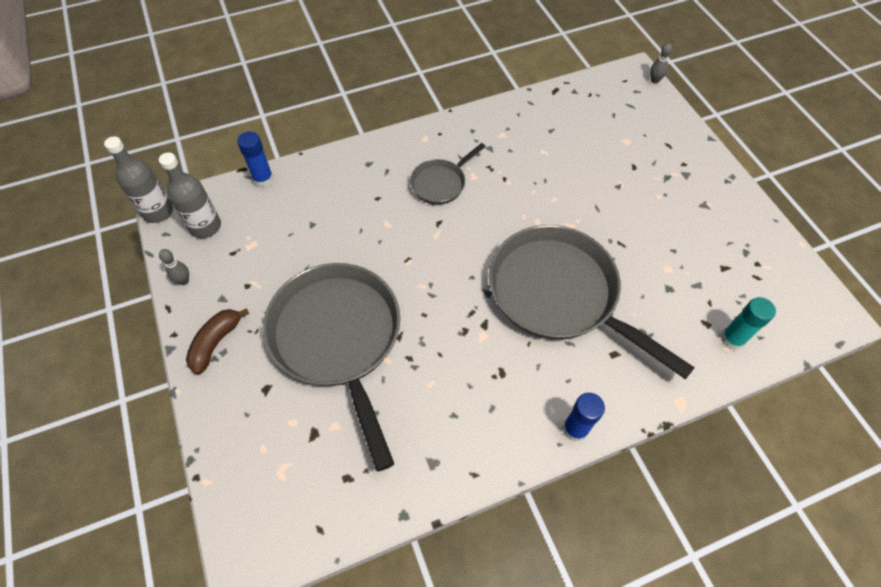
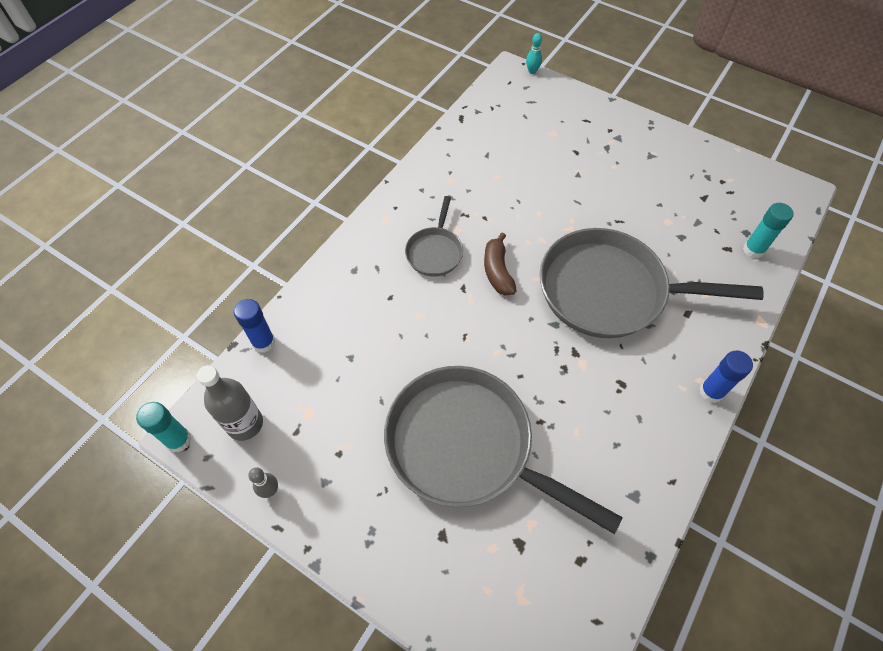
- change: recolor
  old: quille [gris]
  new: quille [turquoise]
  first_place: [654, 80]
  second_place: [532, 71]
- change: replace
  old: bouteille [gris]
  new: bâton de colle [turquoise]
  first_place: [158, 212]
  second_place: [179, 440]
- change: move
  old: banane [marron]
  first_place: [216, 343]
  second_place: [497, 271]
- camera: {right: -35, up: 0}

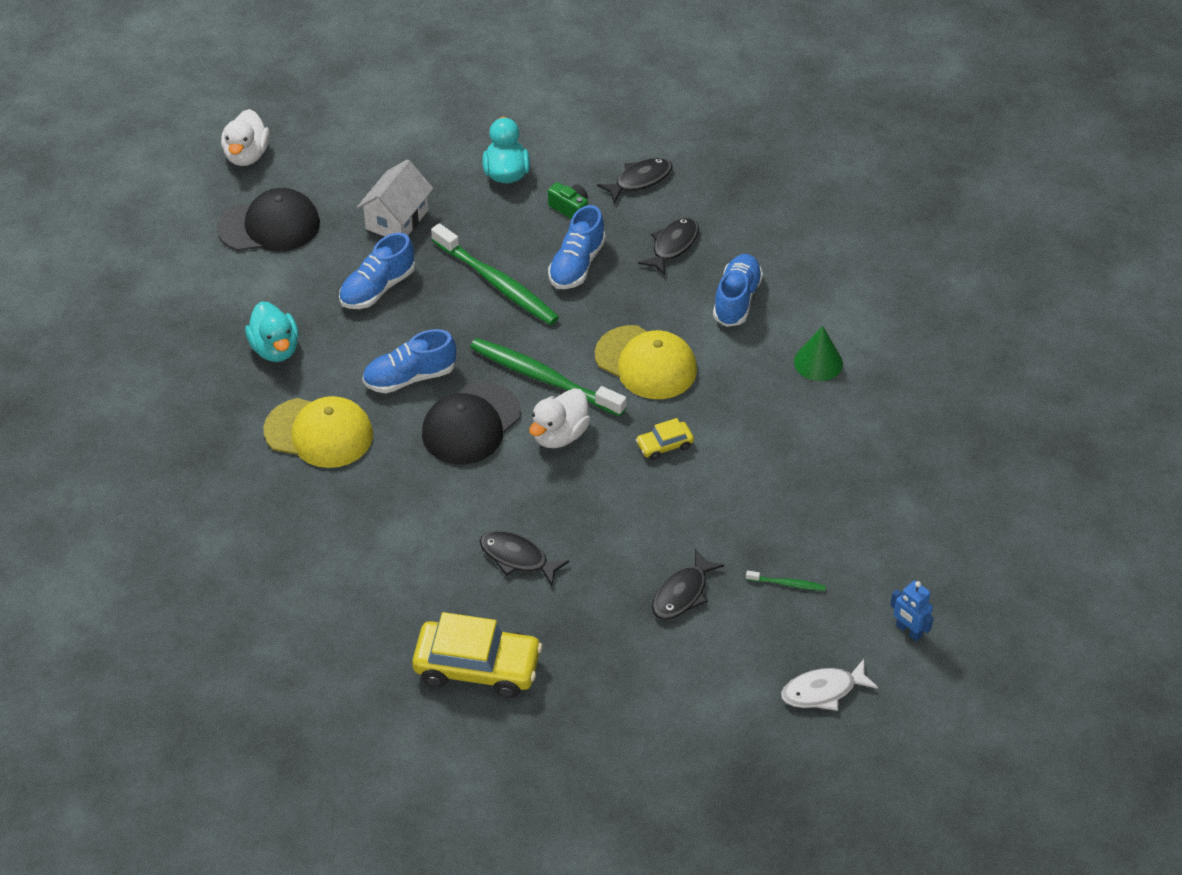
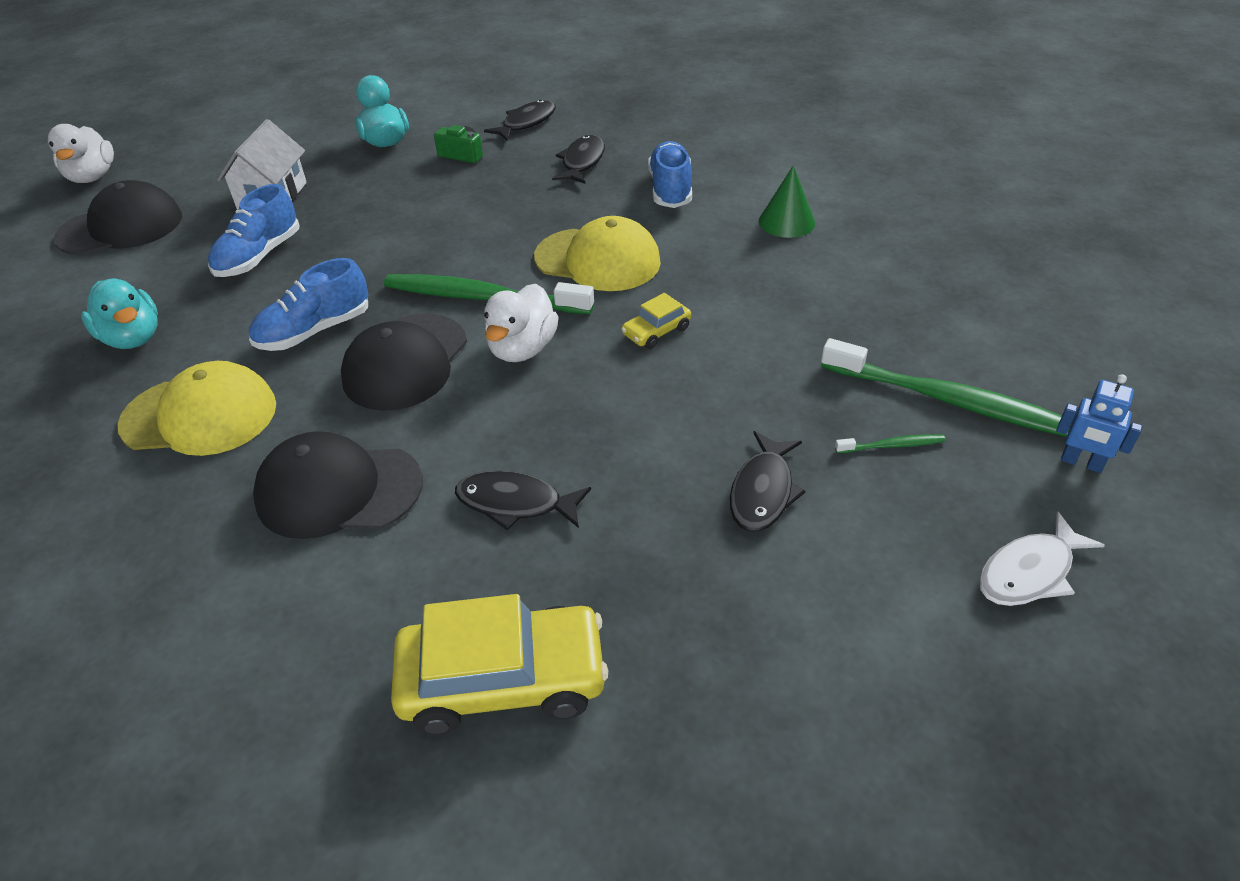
- change: delete
  old: chaussure [bleu]
  first_place: [577, 264]
- change: move
  old: brosse à dents [vert]
  first_place: [497, 283]
  second_place: [949, 400]
- change: insert
  new: casquette [noir]
  second_place: [338, 490]
- camera: {right: -15, up: -5}

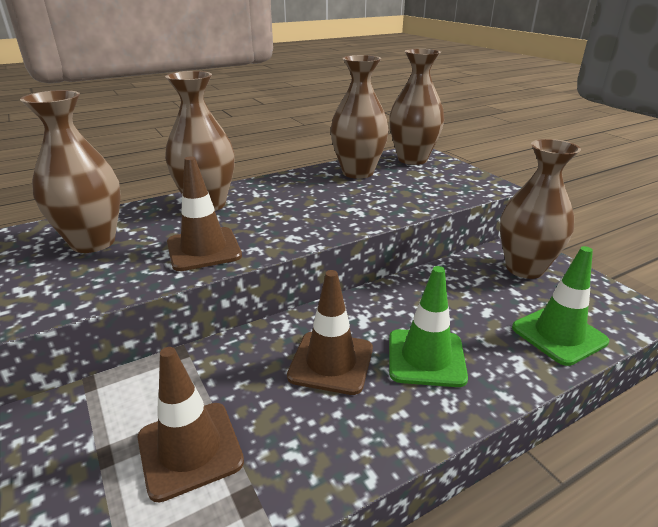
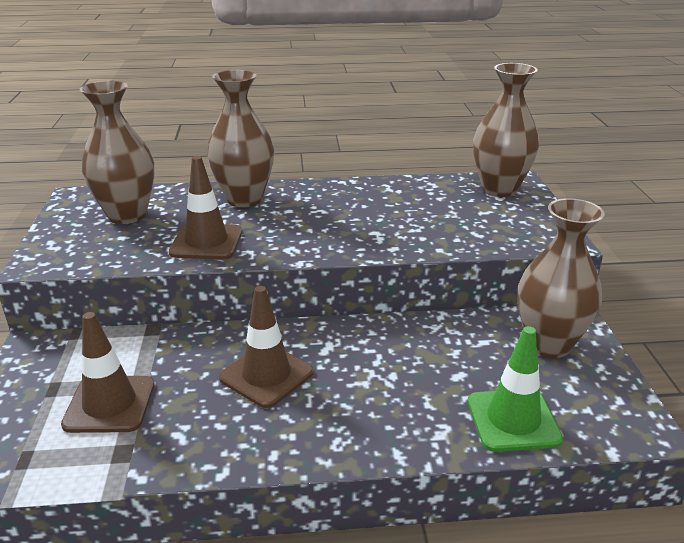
- change: delete
  old: vase [marron]
  first_place: [358, 172]
- change: delete
  old: cône de chantier [vert]
  first_place: [426, 358]
- camera: {right: 25, up: 0}

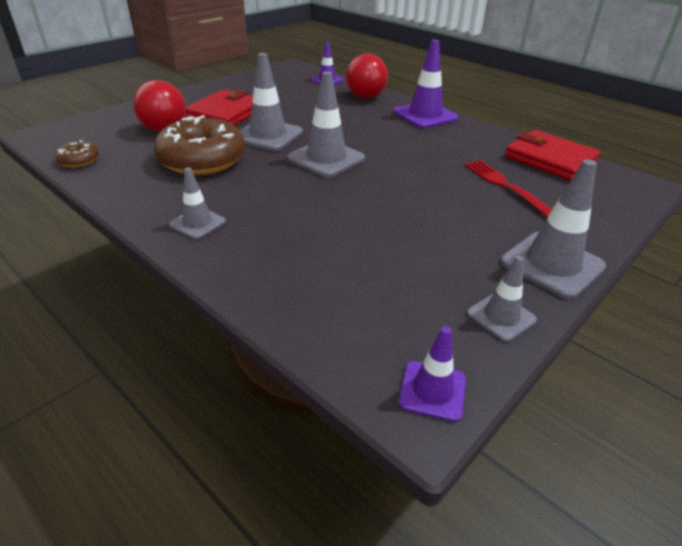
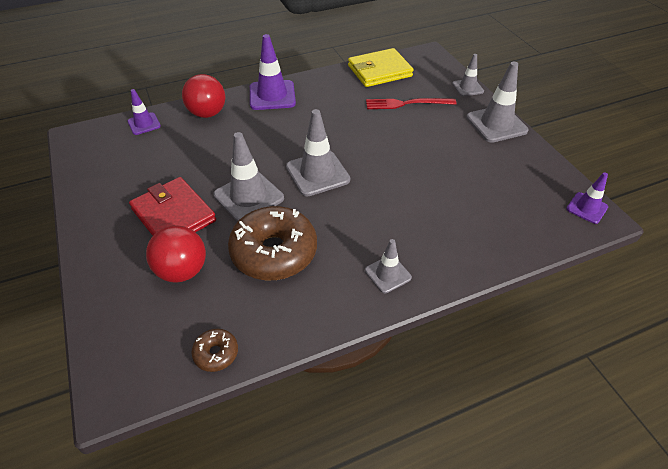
- change: recolor
  old: portefeuille [rouge]
  new: portefeuille [jaune]
  first_place: [550, 159]
  second_place: [379, 71]
- change: move
  old: cône de chantier [gris]
  first_place: [501, 317]
  second_place: [467, 88]
- camera: {right: -65, up: 10}

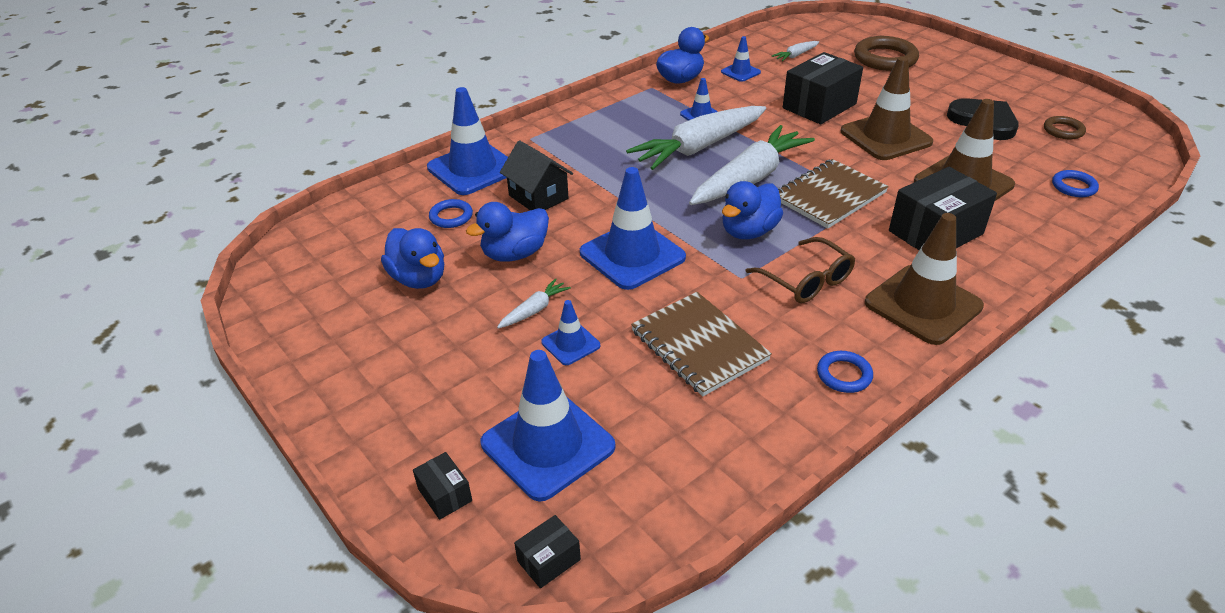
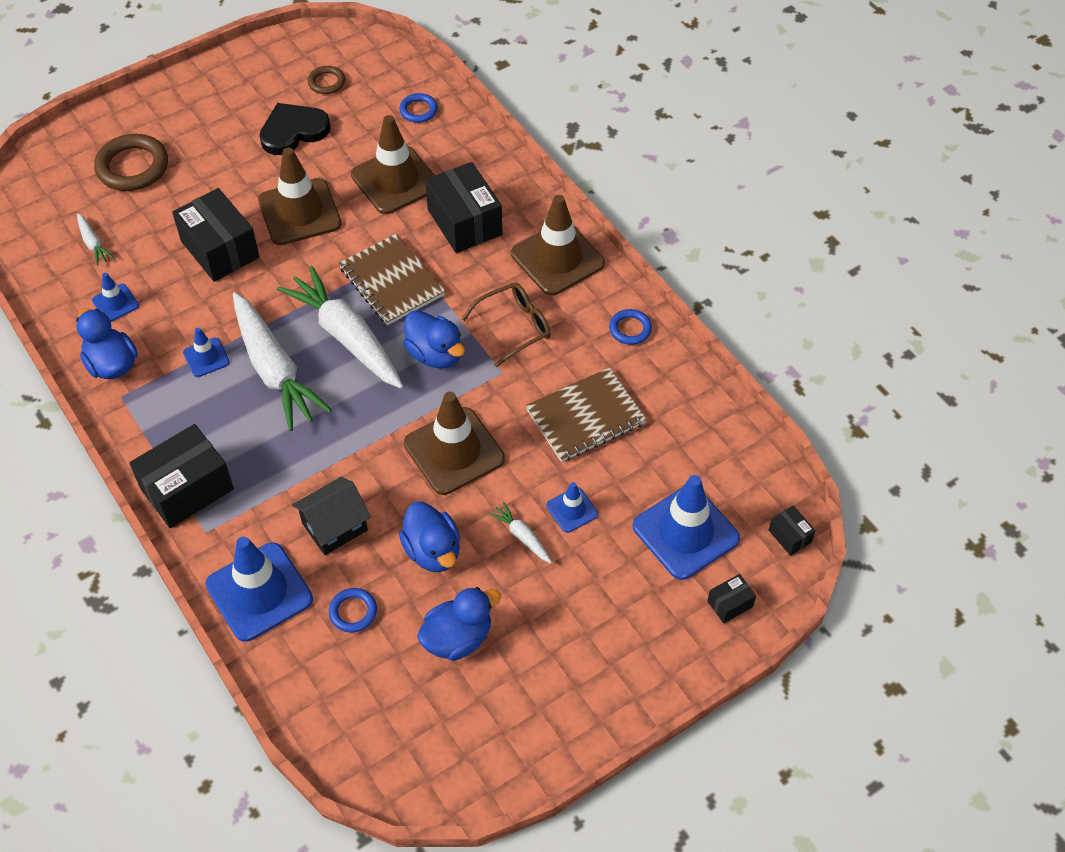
- change: recolor
  old: cône de chantier [bleu]
  new: cône de chantier [marron]
  first_place: [632, 255]
  second_place: [454, 451]
- change: insert
  new: boîte [noir]
  second_place: [187, 489]
- camera: {right: -85, up: 15}

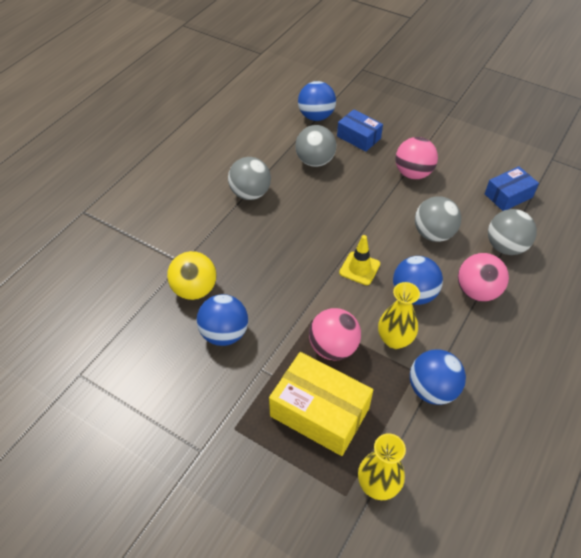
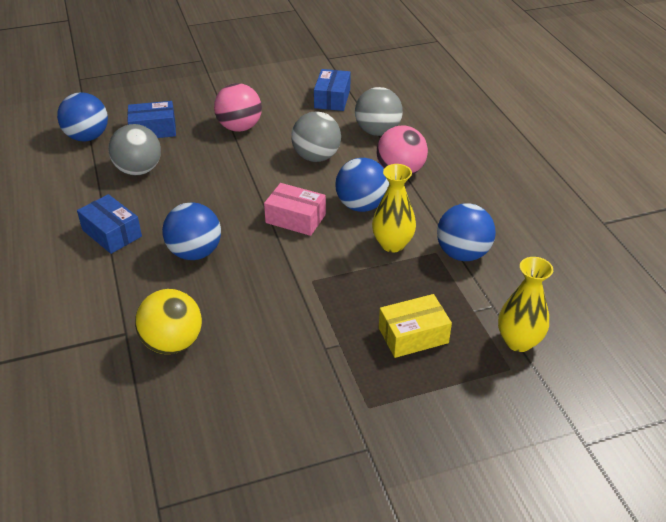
- change: replace
  old: balle [gris]
  new: boîte [bleu]
  first_place: [250, 193]
  second_place: [112, 233]
- change: replace
  old: cône de chantier [jaune]
  new: boîte [rose]
  first_place: [359, 268]
  second_place: [295, 218]
- change: move
  old: balle [bleu]
  first_place: [224, 333]
  second_place: [195, 252]
- change: delete
  old: balle [rose]
  first_place: [333, 347]
- change: resize
  old: boîte [jaune]
  first_place: [319, 412]
  second_place: [413, 335]
  factor: 0.62
- camera: {right: -50, up: -10}

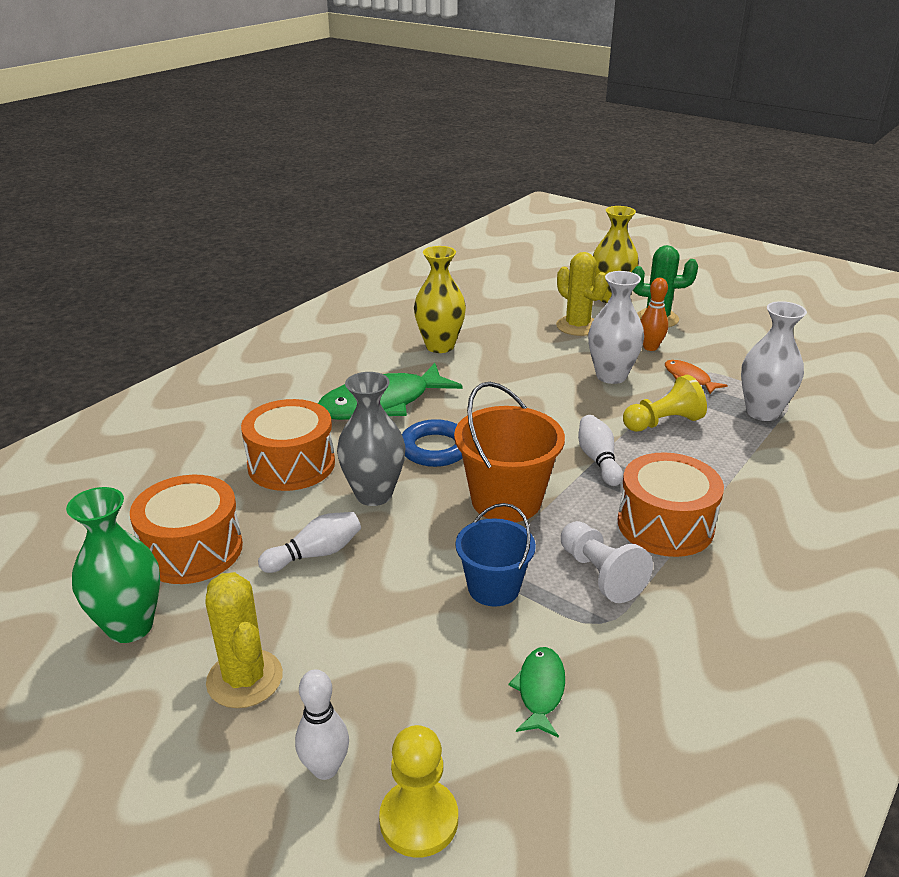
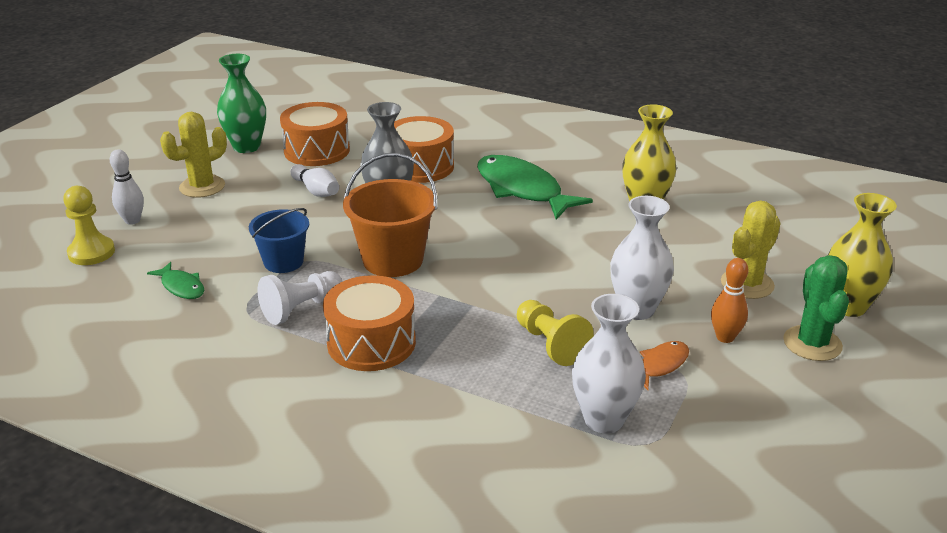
- change: delete
  old: quille [blanc]
  first_place: [598, 460]
- change: delete
  old: anneau [bleu]
  first_place: [435, 448]
- change: rotate
  old: poisson [vert]
  first_place: [540, 690]
  second_place: [181, 287]
  degrees: 45
- camera: {right: 80, up: 0}

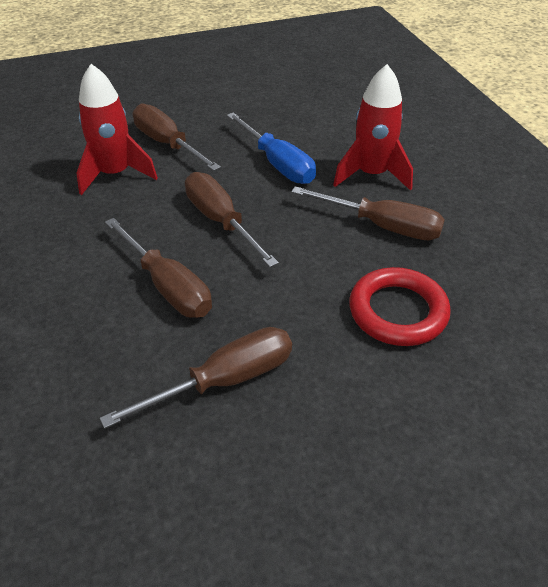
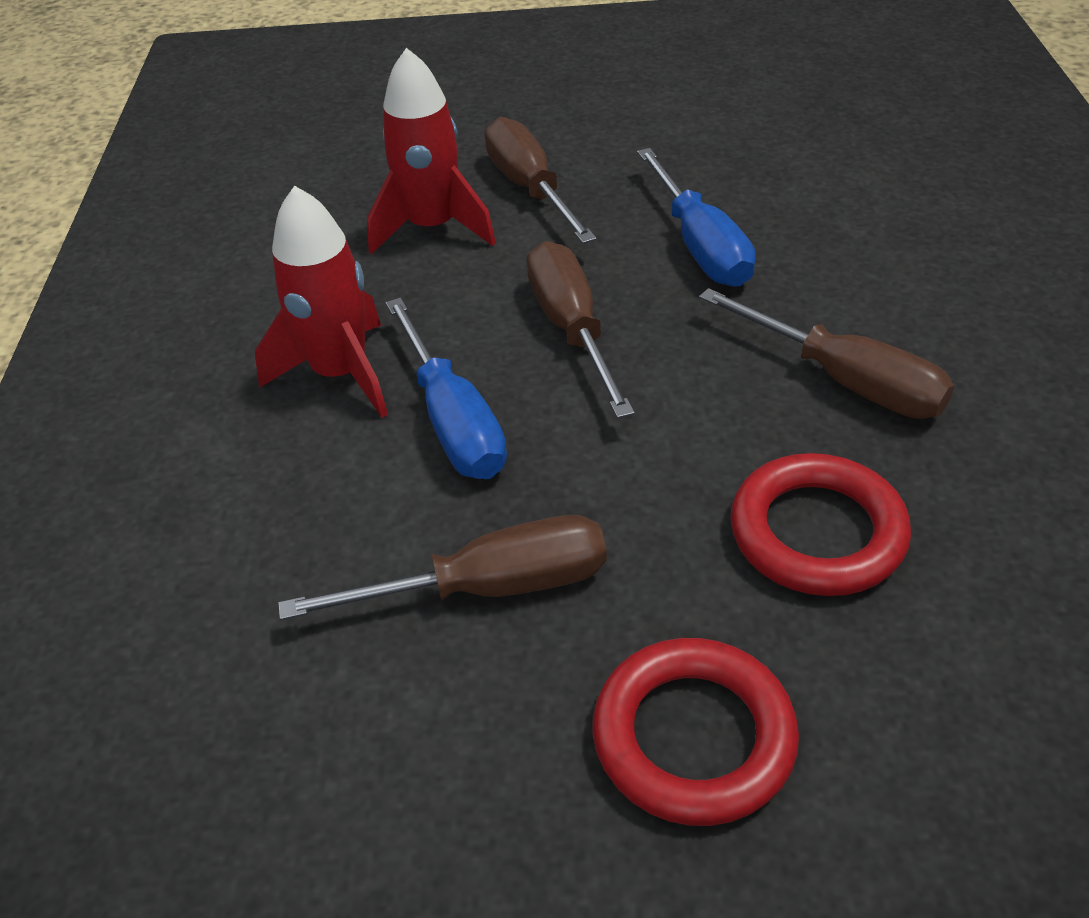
- change: move
  old: fusée [rouge]
  first_place: [371, 174]
  second_place: [341, 374]
- change: recolor
  old: tournevis [marron]
  new: tournevis [bleu]
  first_place: [168, 286]
  second_place: [453, 421]
- change: insert
  new: anneau [rouge]
  second_place: [693, 737]
- camera: {right: 20, up: 0}

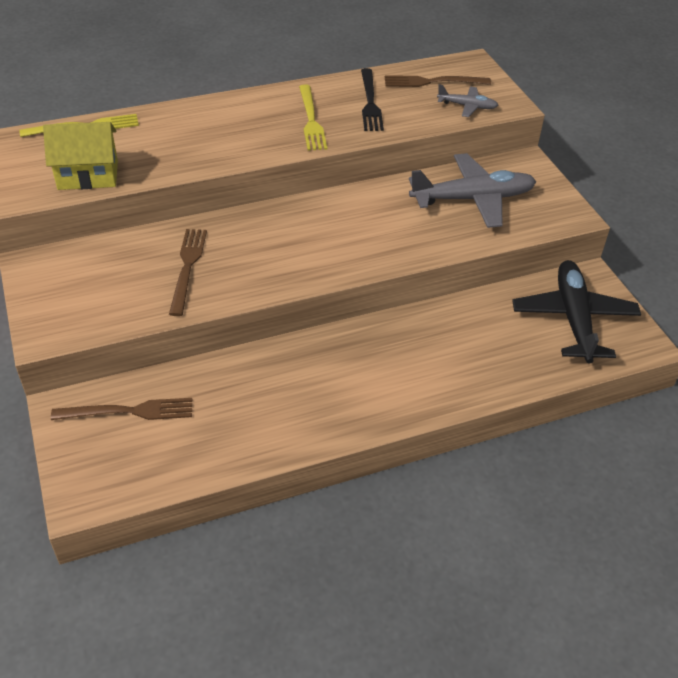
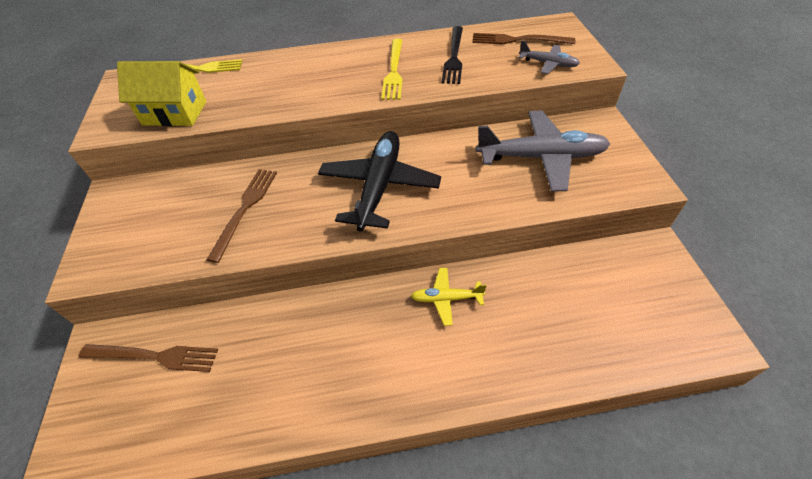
- change: move
  old: avion [noir]
  first_place: [573, 319]
  second_place: [379, 187]
- change: insert
  new: avion [jaune]
  second_place: [447, 299]
- camera: {right: 15, up: 5}

